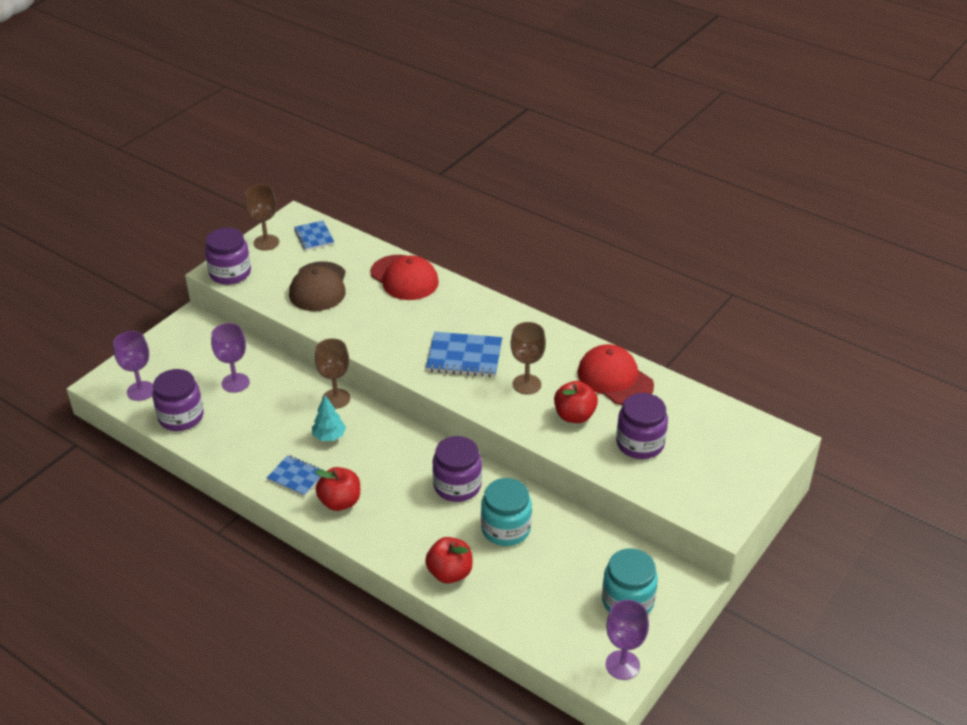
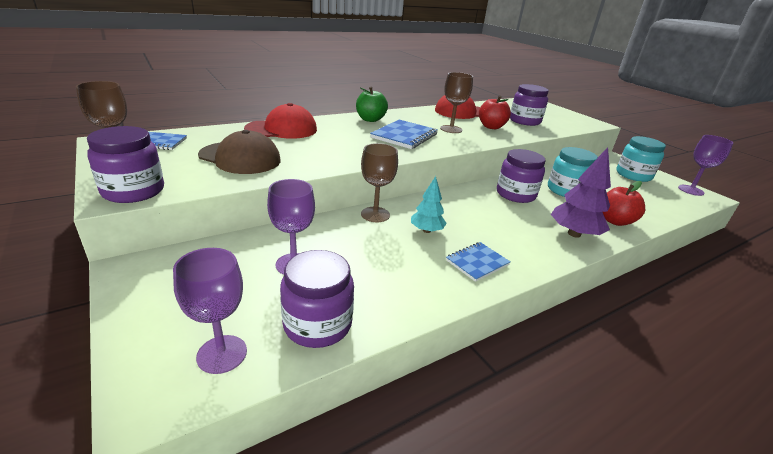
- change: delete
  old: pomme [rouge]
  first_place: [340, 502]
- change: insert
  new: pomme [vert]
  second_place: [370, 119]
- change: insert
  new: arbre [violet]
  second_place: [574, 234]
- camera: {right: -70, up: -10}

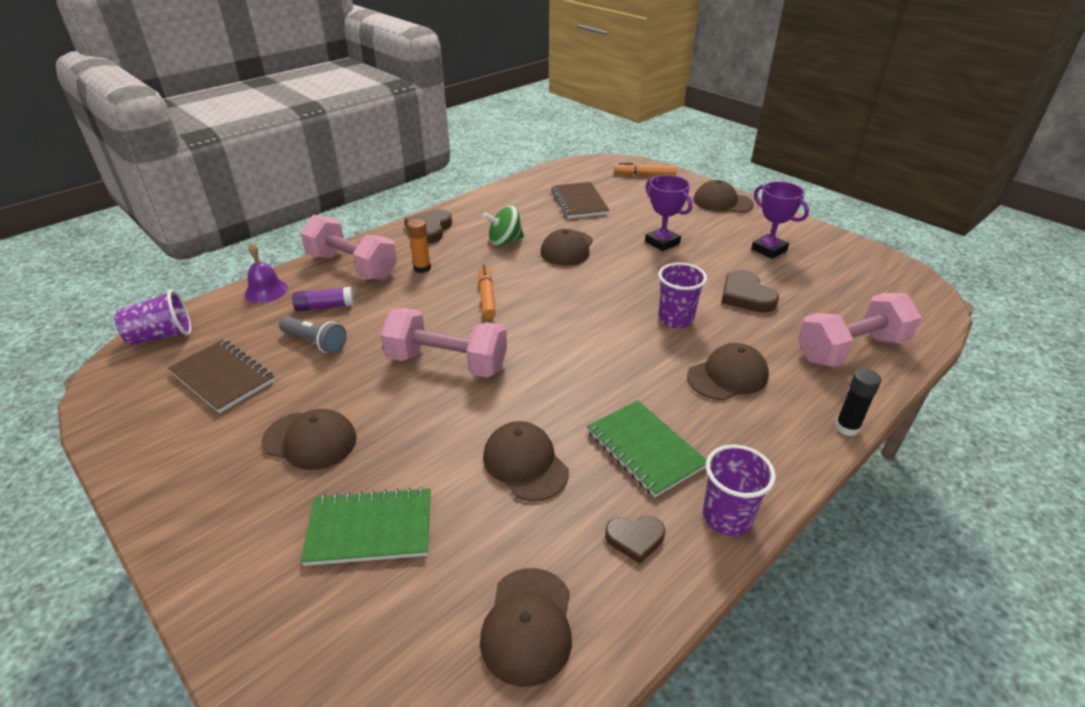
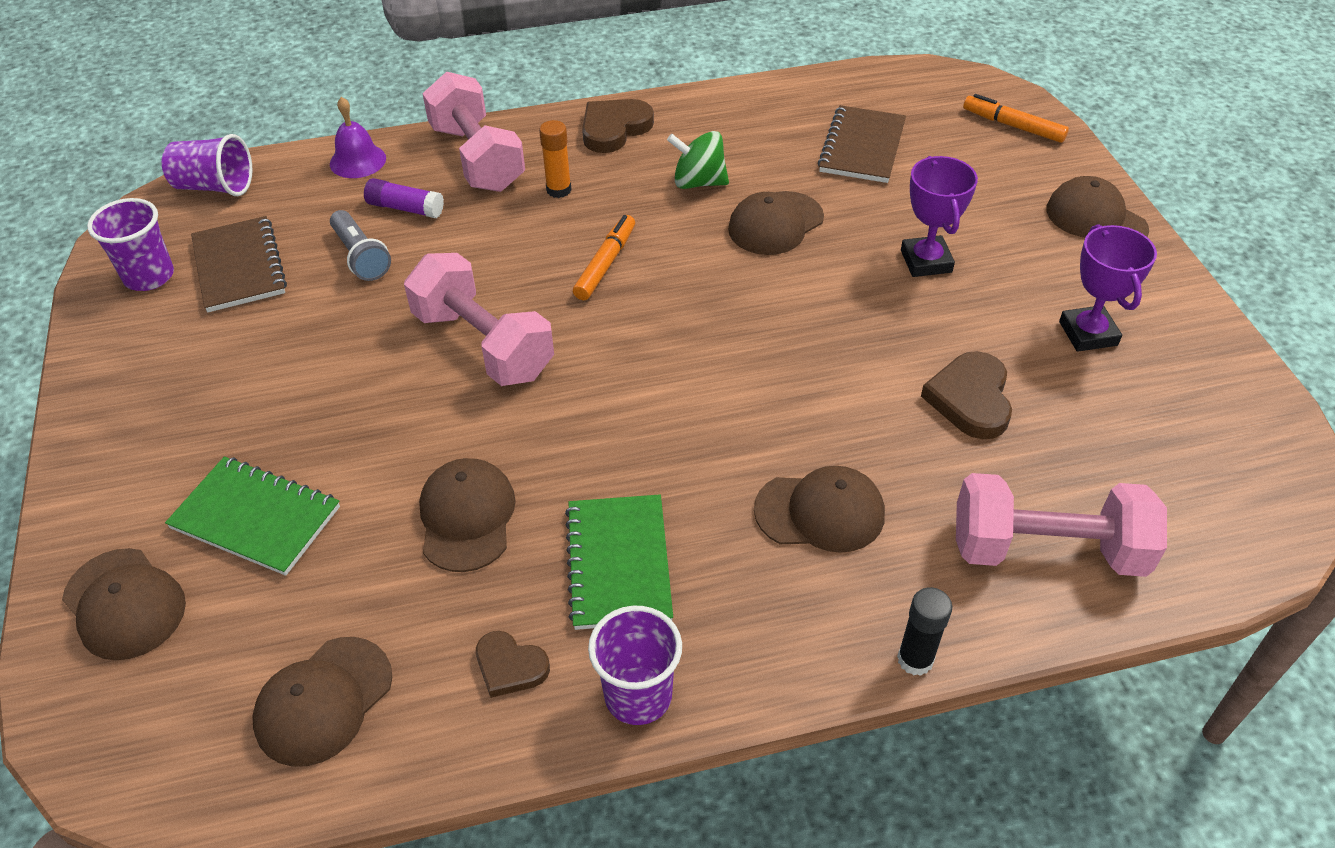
- change: move
  old: gobelet [violet]
  first_place: [675, 319]
  second_place: [149, 276]
- change: move
  old: casquette [marron]
  first_place: [310, 440]
  second_place: [124, 604]
- camera: {right: 30, up: 10}

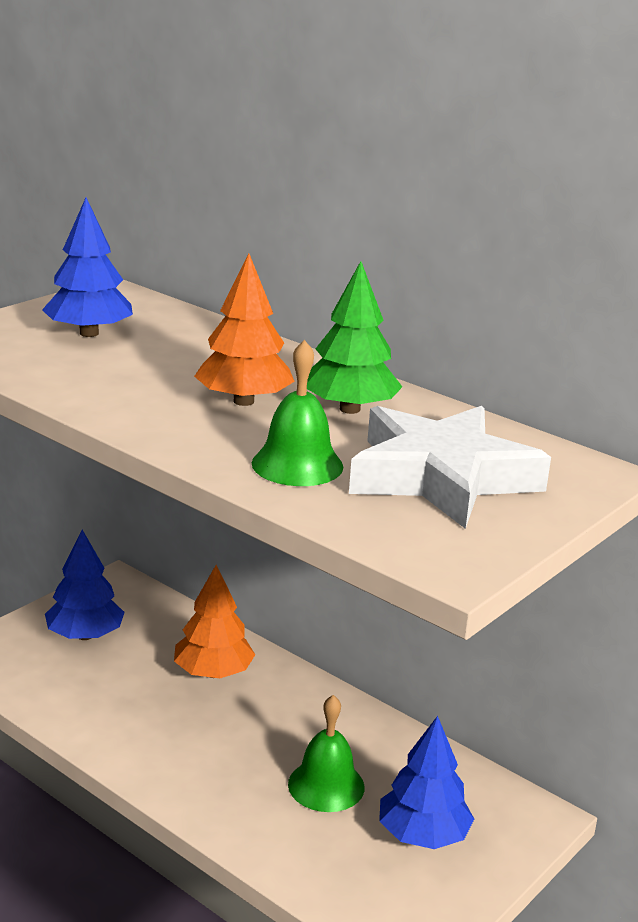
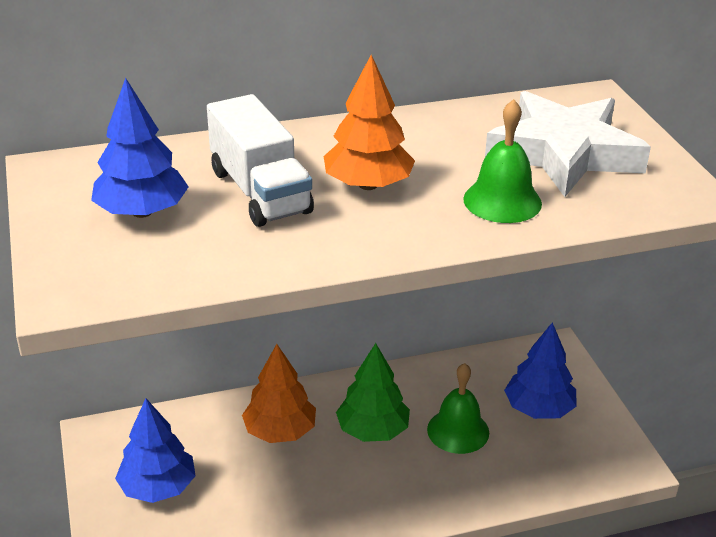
- change: move
  old: arbre [vert]
  first_place: [349, 409]
  second_place: [373, 430]
- change: insert
  new: camion [blanc]
  second_place: [260, 192]
- camera: {right: -55, up: 10}

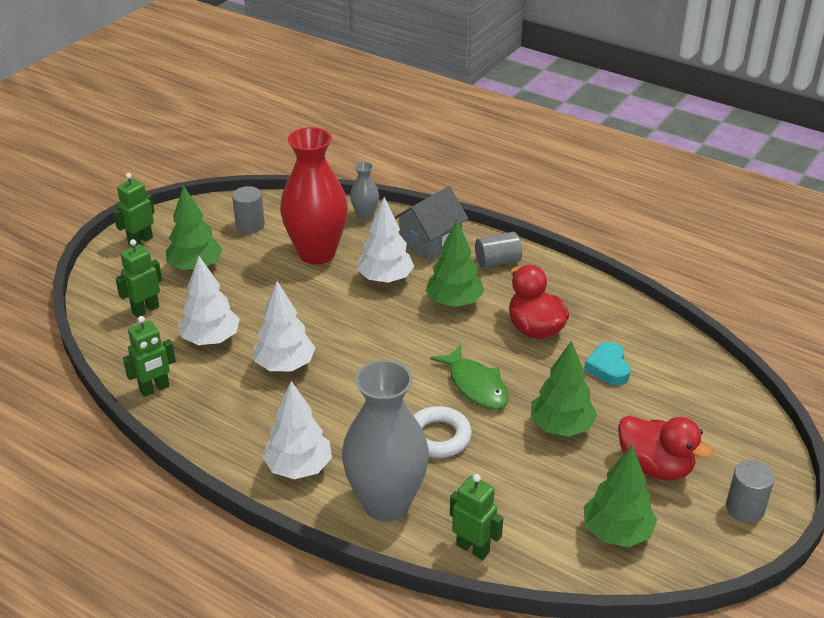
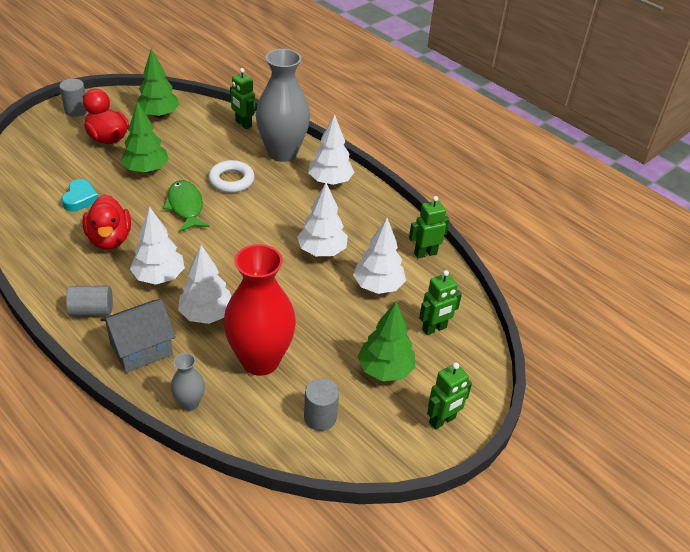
- change: recolor
  old: arbre [vert]
  new: arbre [blanc]
  first_place: [454, 302]
  second_place: [159, 277]
- camera: {right: -170, up: 5}

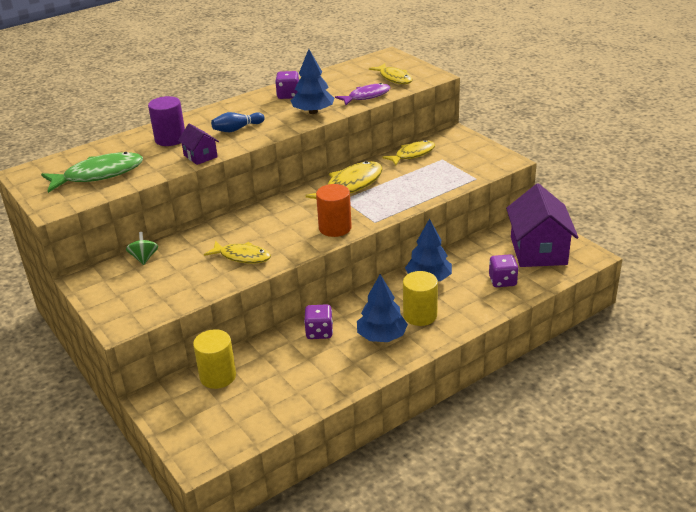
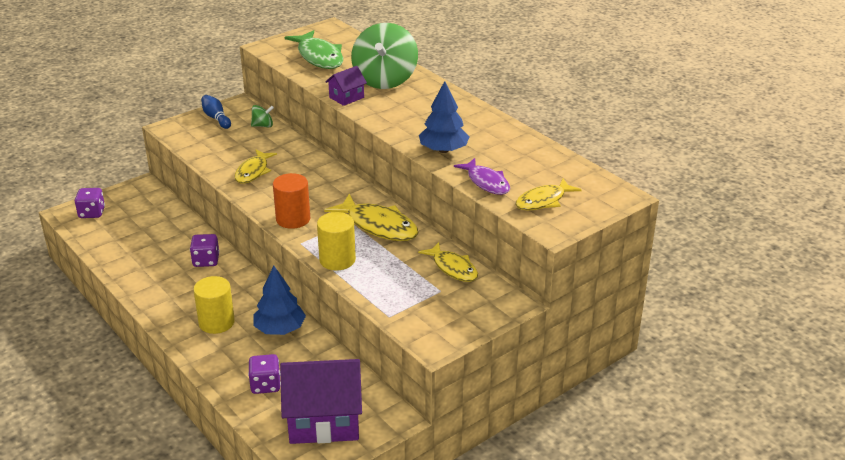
- change: move
  old: dé [violet]
  first_place: [288, 95]
  second_place: [92, 213]
- change: replace
  old: cylindre [violet]
  new: toupie [vert]
  first_place: [170, 139]
  second_place: [385, 80]
- change: move
  old: quille [bleu]
  first_place: [237, 129]
  second_place: [216, 118]
- change: delete
  old: arbre [bleu]
  first_place: [382, 336]
- change: move
  old: cylindre [jaune]
  first_place: [218, 376]
  second_place: [337, 260]
- camera: {right: 85, up: 0}

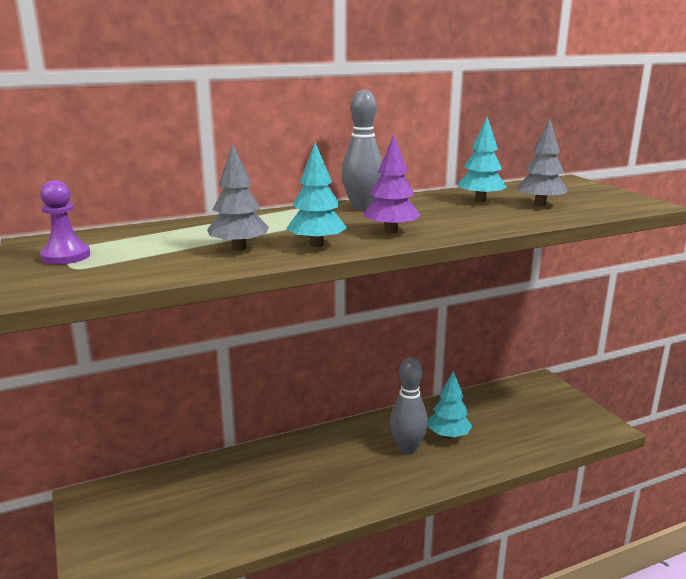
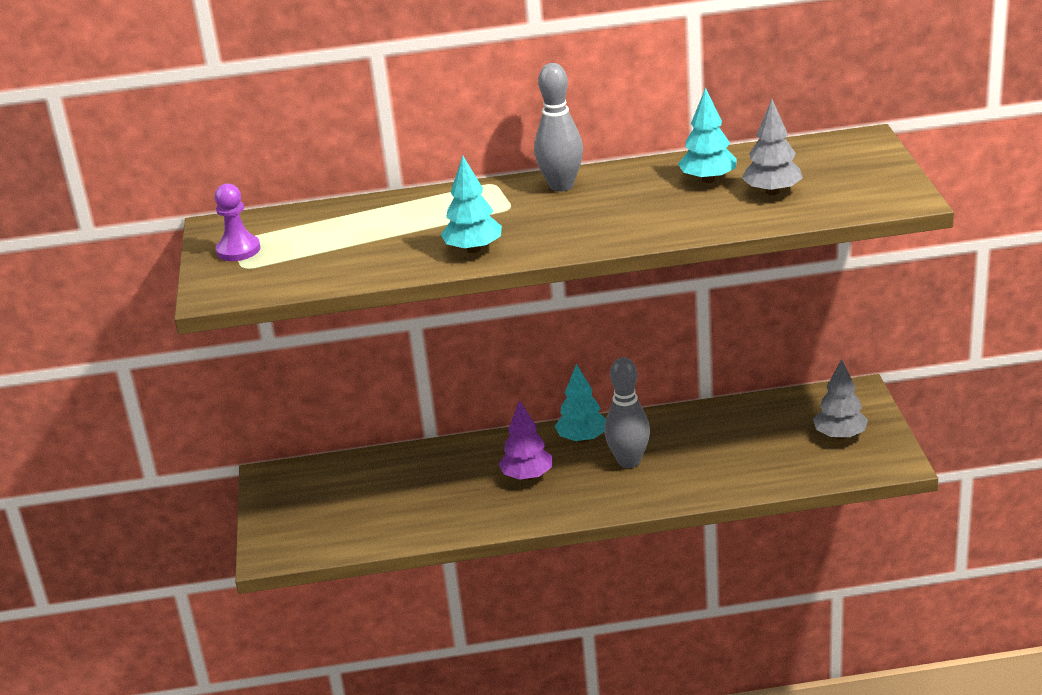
- change: move
  old: arbre [violet]
  first_place: [390, 231]
  second_place: [527, 476]
- change: move
  old: arbre [gris]
  first_place: [239, 248]
  second_place: [840, 435]
- change: move
  old: arbre [turquoise]
  first_place: [448, 436]
  second_place: [582, 438]
- camera: {right: 20, up: 10}

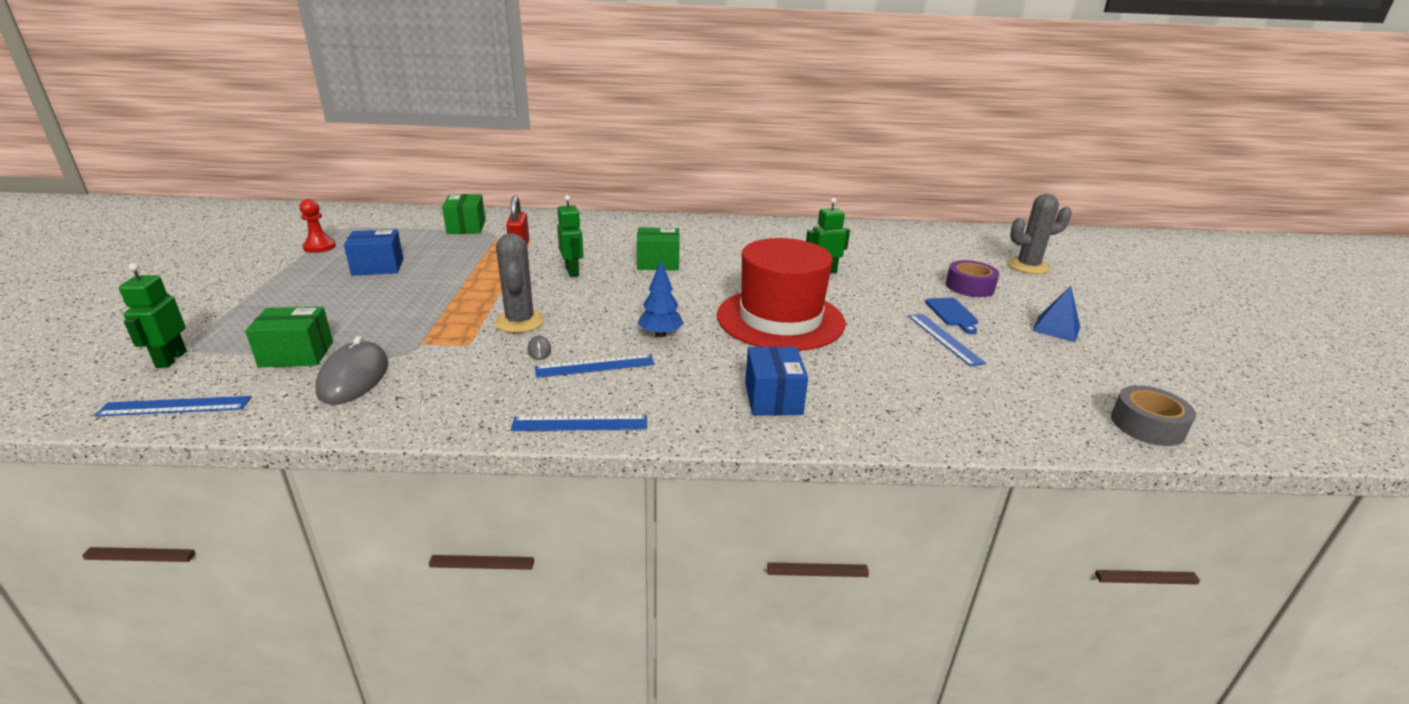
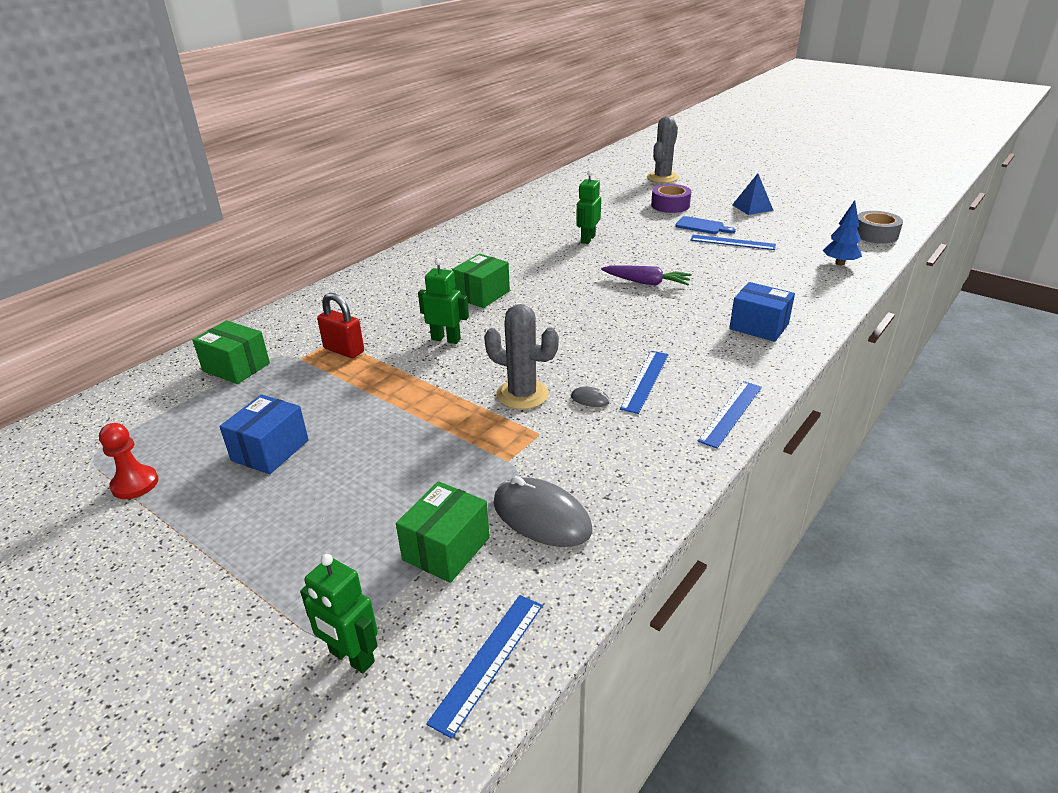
- change: replace
  old: chapeau [rouge]
  new: carotte [violet]
  first_place: [780, 319]
  second_place: [646, 282]
- change: move
  old: arbre [bleu]
  first_place: [660, 334]
  second_place: [839, 263]
- camera: {right: -50, up: 5}

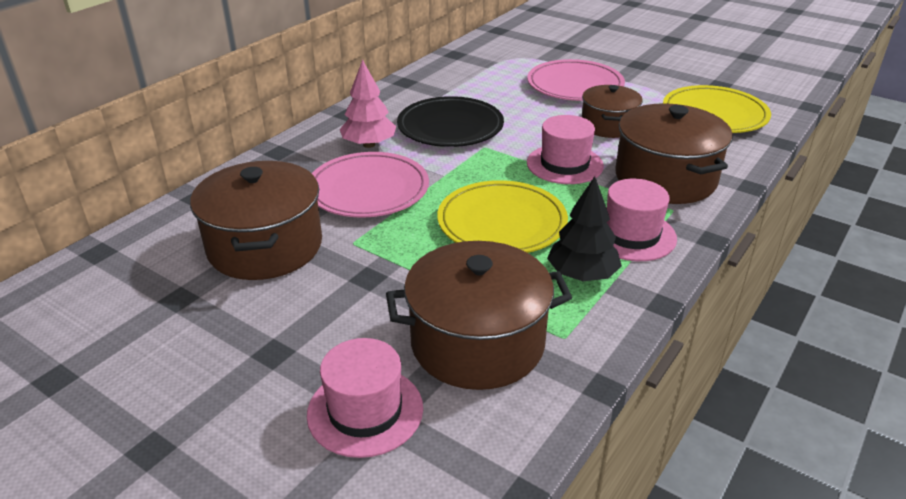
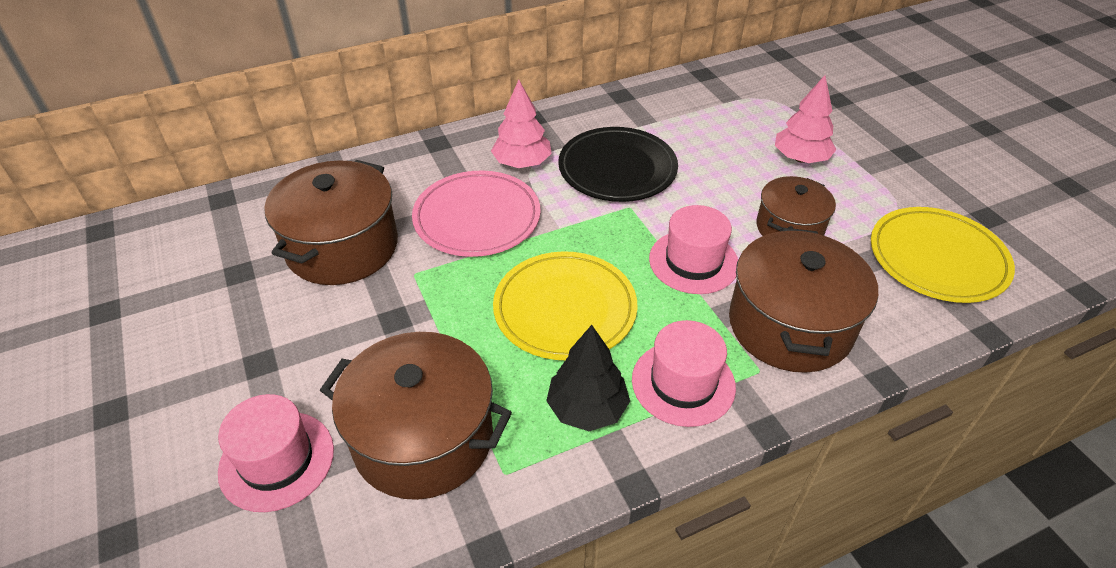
- change: replace
  old: assiette [rose]
  new: arbre [rose]
  first_place: [575, 85]
  second_place: [800, 158]
- camera: {right: 30, up: 10}

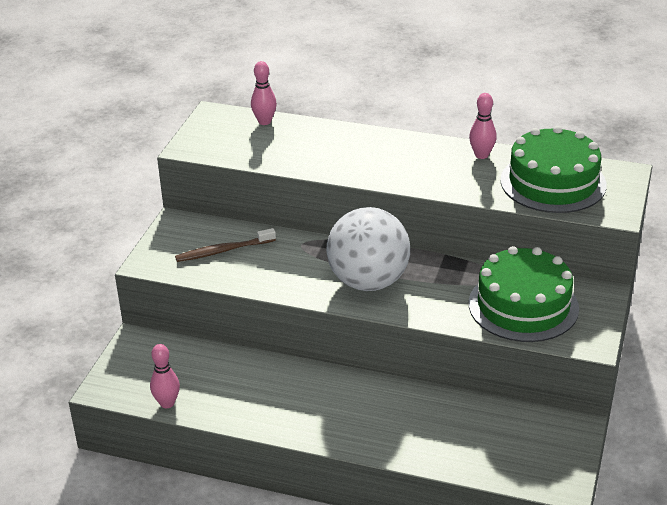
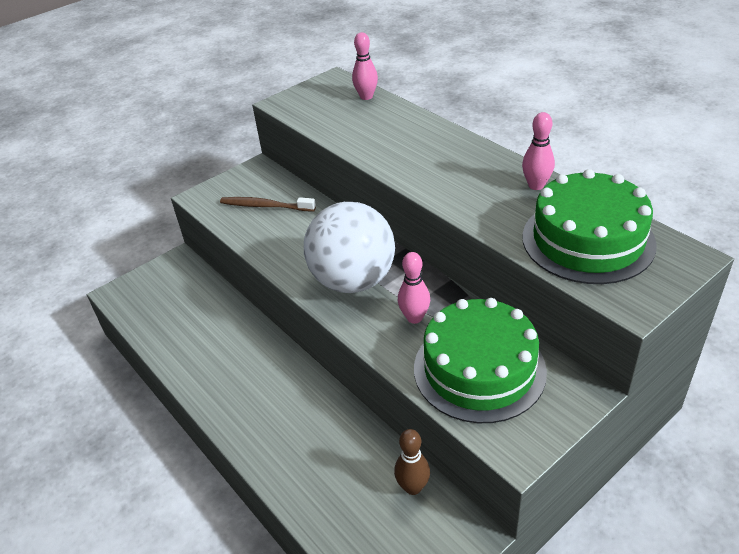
- change: move
  old: quille [rose]
  first_place: [167, 403]
  second_place: [414, 318]
- change: insert
  new: quille [marron]
  second_place: [413, 487]
- camera: {right: 35, up: 5}

